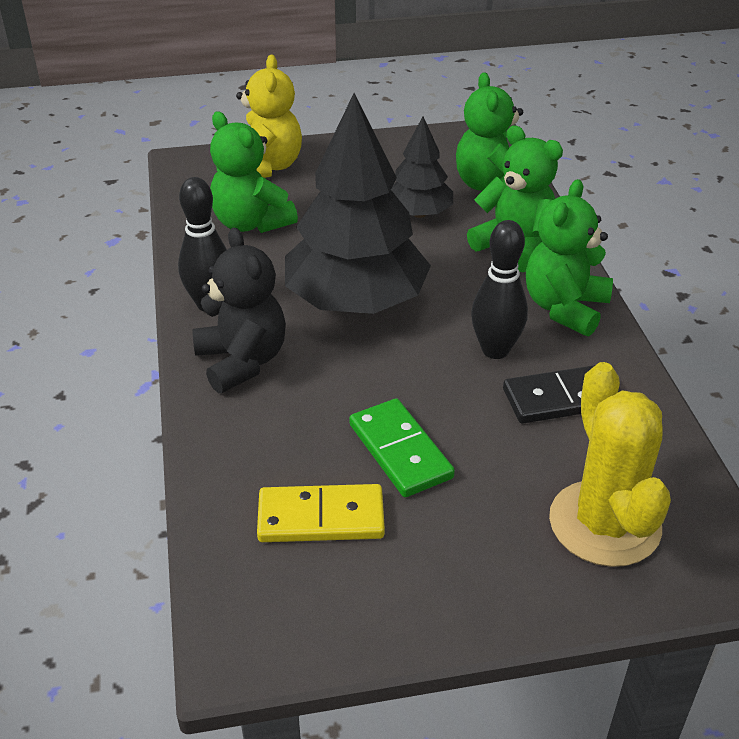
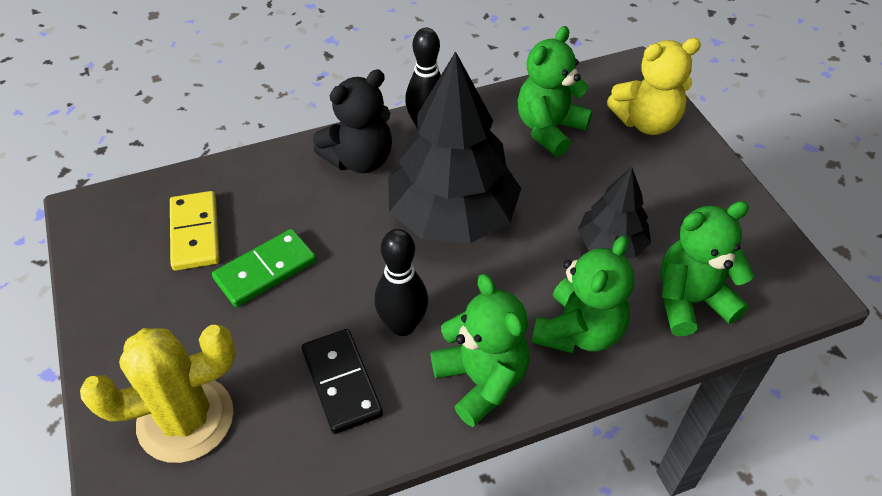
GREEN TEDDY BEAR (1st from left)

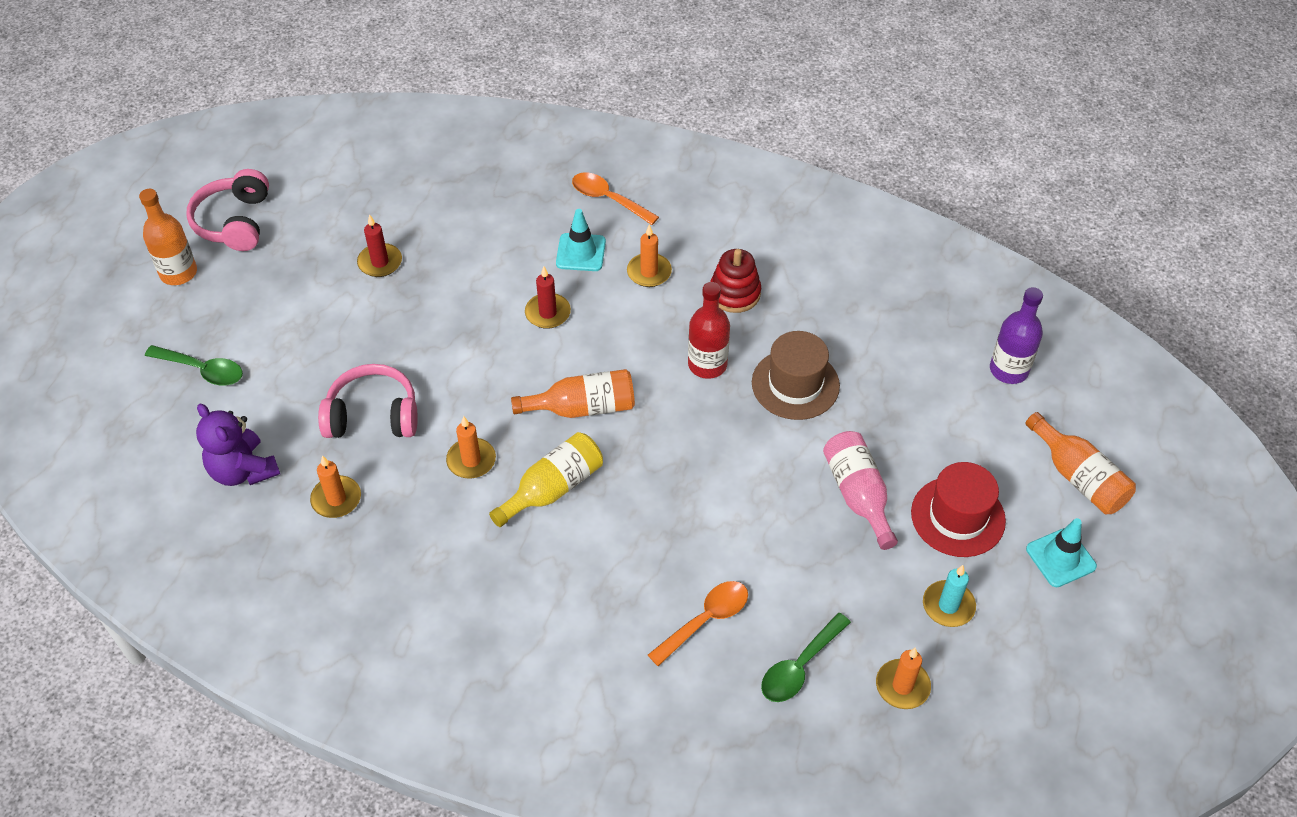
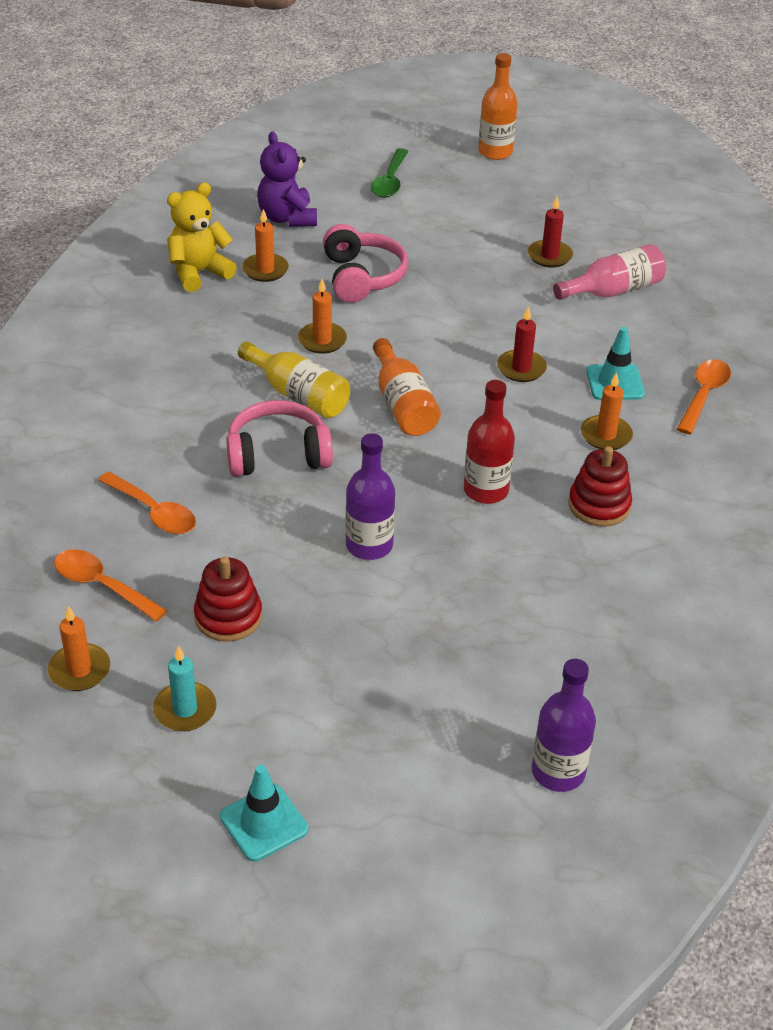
ORANGE SPOON (1st from left); YELLOW TEDDY BEAR; RED STACKING TOY (1st from left); PINK HEADPHONES (1st from left); PURPLE TEDDY BEAR; PURPLE BOTTLE (1st from left); PINK BOTTLE; BROWN HAT; RED HAT; ORANGE BOTTLE (3rd from left in the first image)

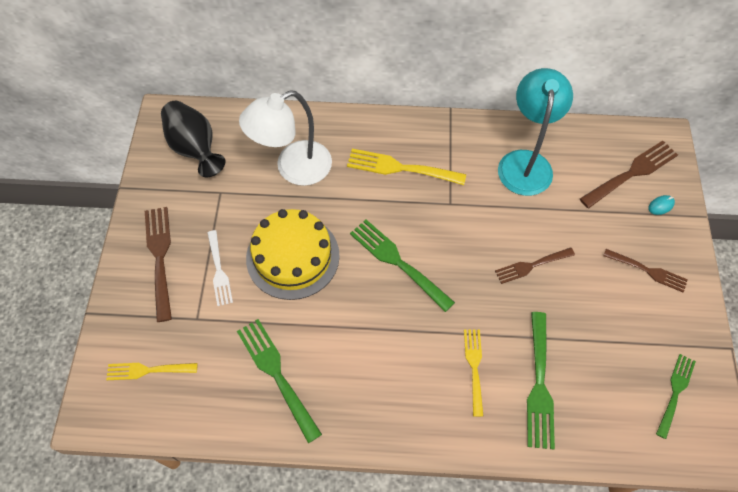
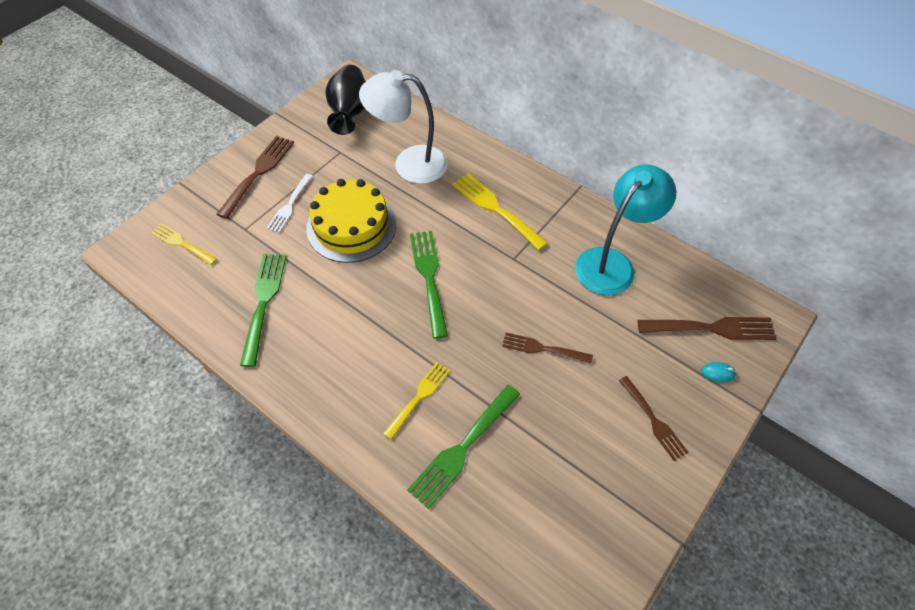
GREEN FORK (4th from left in the first image)

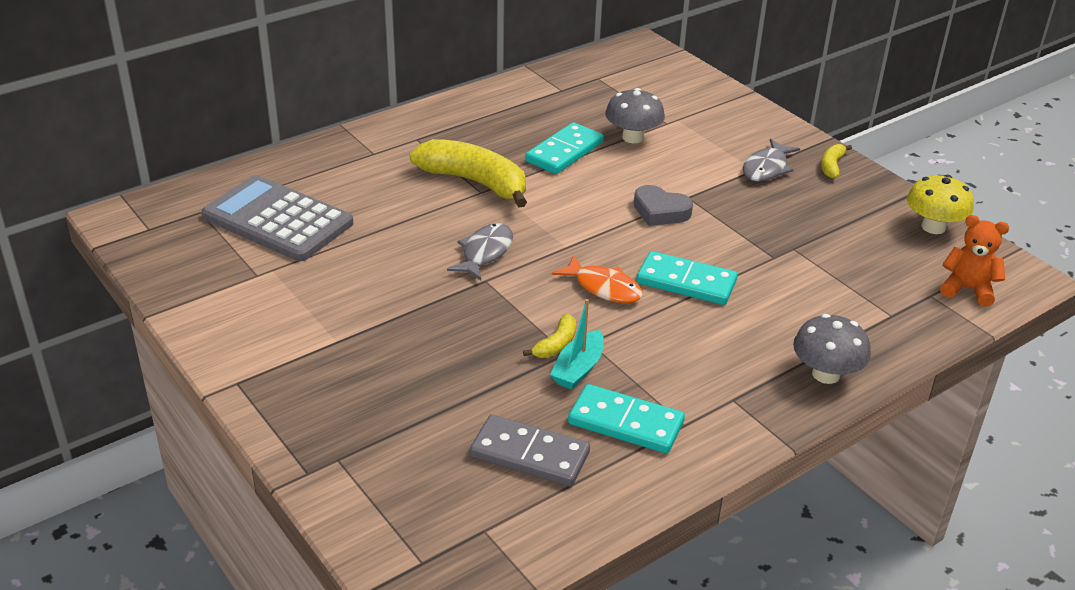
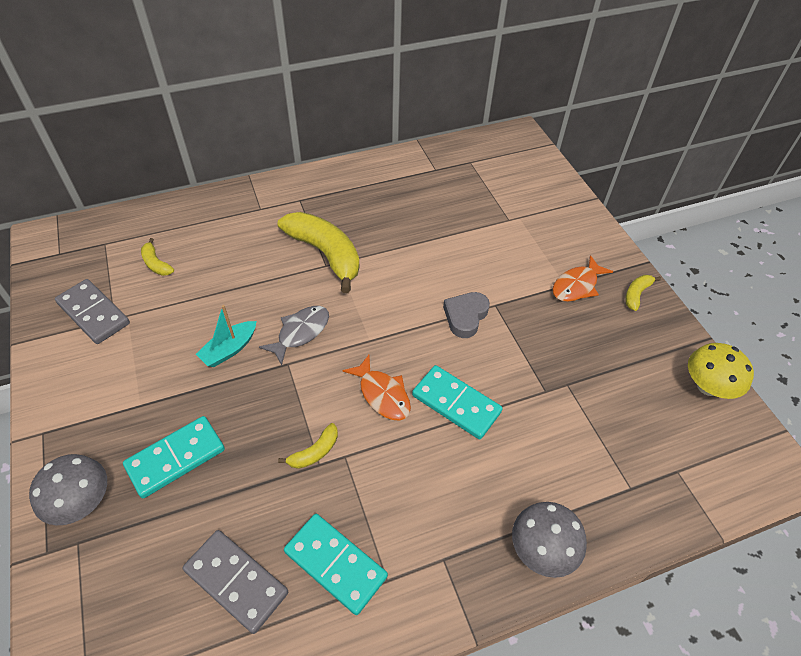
GREY MUSHROOM (1st from left); GREY DOMINO (1st from left); TURQUOISE DOMINO (1st from left); YELLOW BANANA (1st from left); TURQUOISE BOAT; GREY HEART; ORANGE FISH (2nd from left); ORANGE TEDDY BEAR

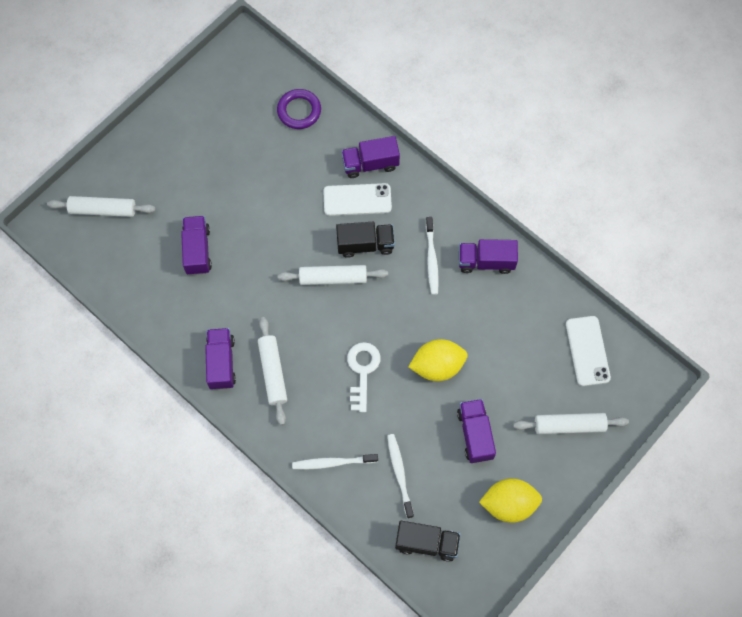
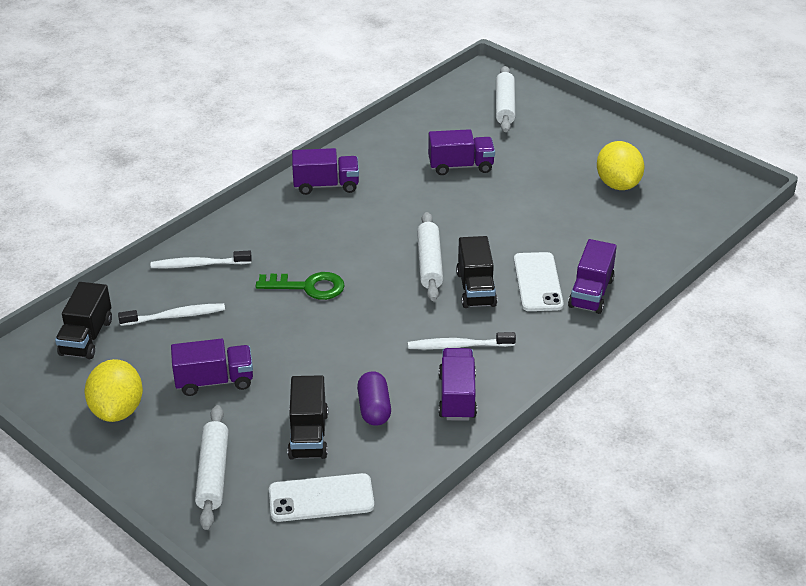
WHITE TOOTHBRUSH (2nd from left); GREEN KEY; BLACK TRUCK (2nd from left); PURPLE CAPSULE; PURPLE TRUCK (5th from left); YELLOW LEMON (2nd from left); WHITE ROLLING PIN (2nd from left in the first image); PURPLE RING

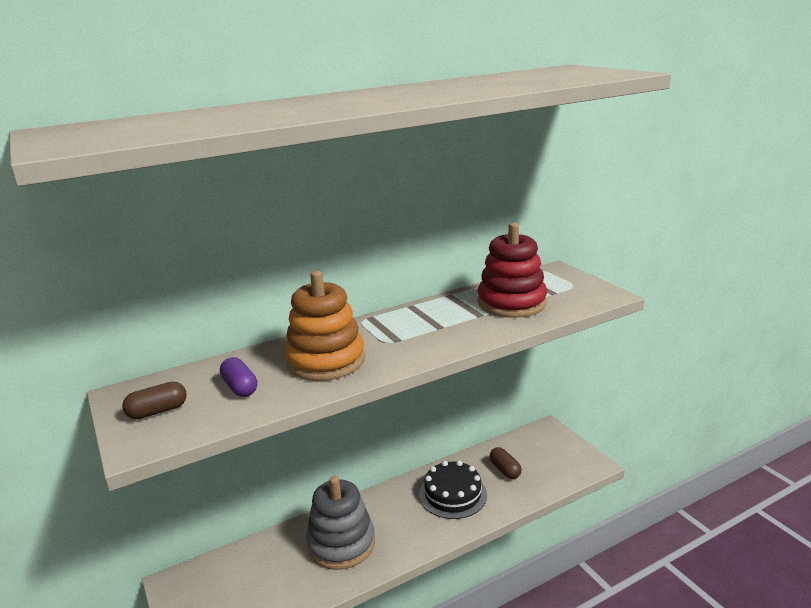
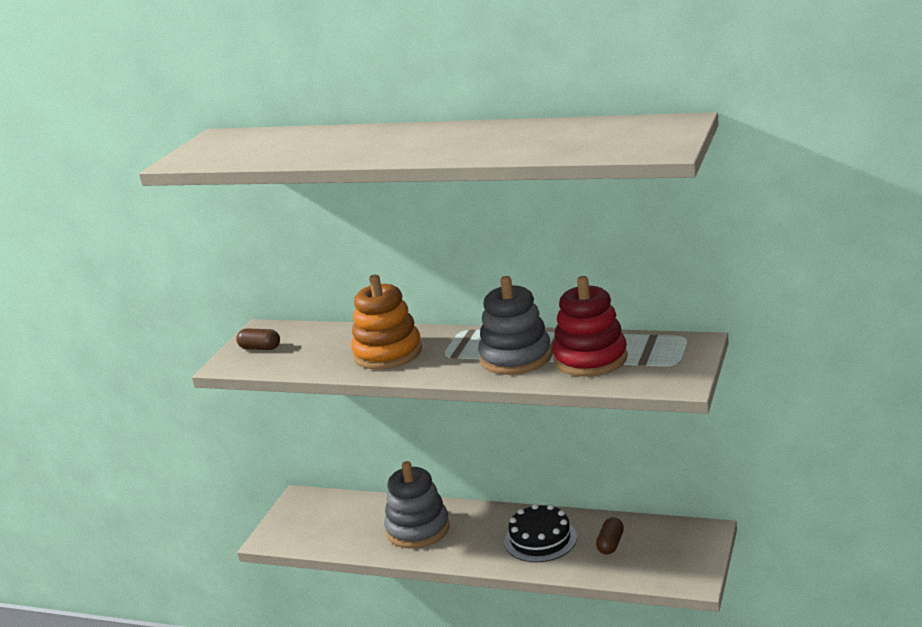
GREY STACKING TOY (2nd from left); PURPLE CAPSULE

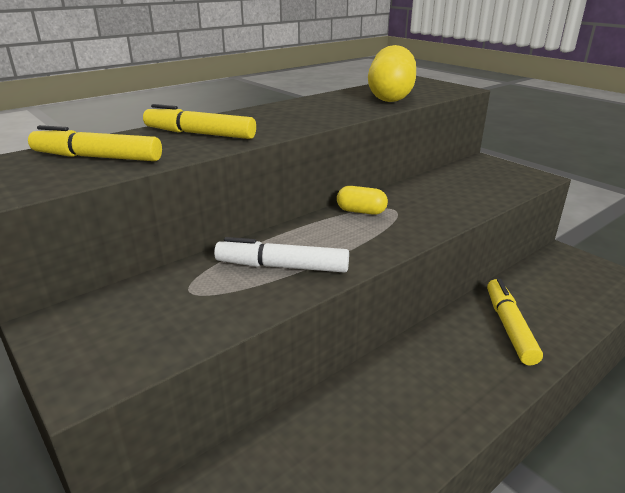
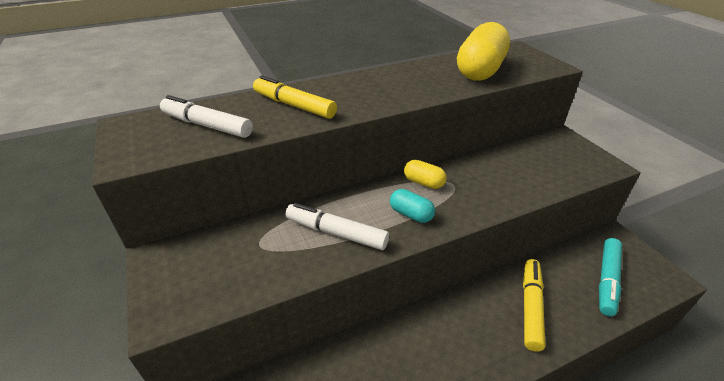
WHITE MARKER (1st from left); TURQUOISE CAPSULE; TURQUOISE MARKER

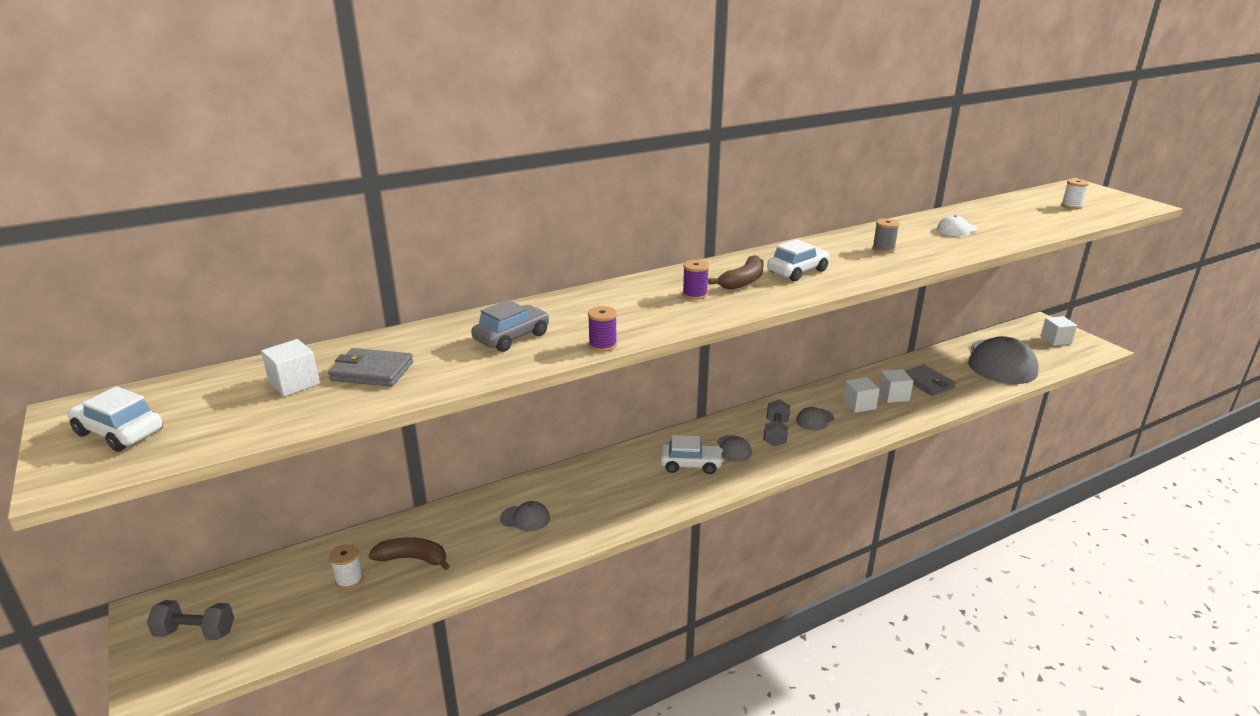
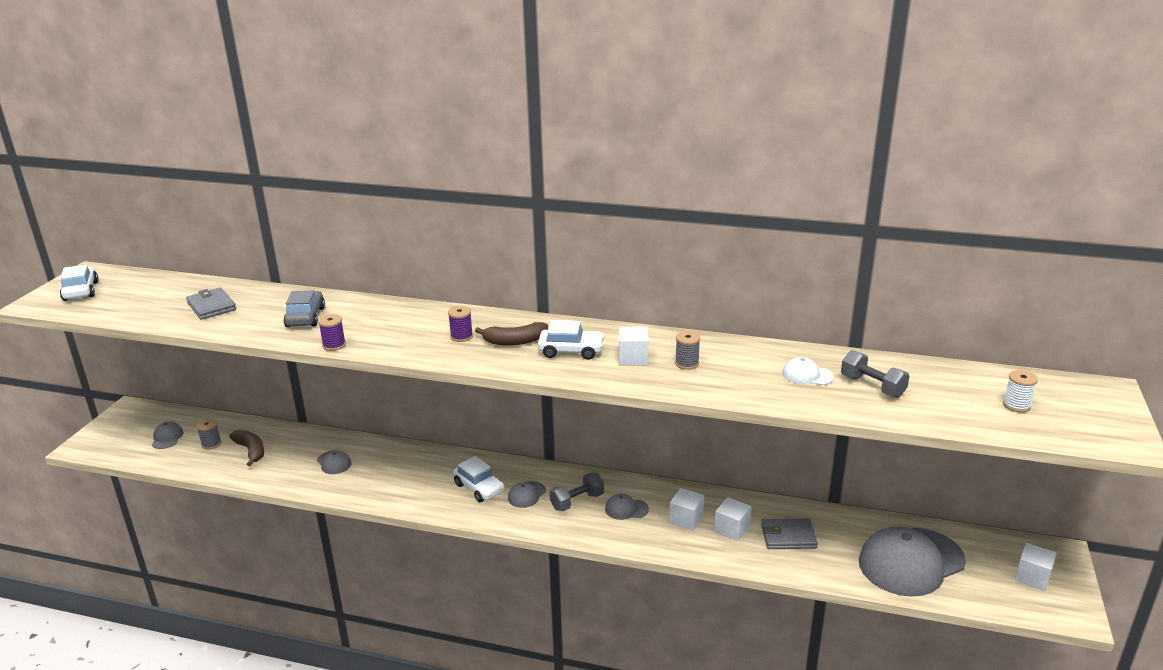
GREY CAP (1st from left); GREY SPOOL (1st from left); GREY CAR; WHITE CUBE (1st from left); GREY WALLET (2nd from left); GREY DUMBBELL (2nd from left)

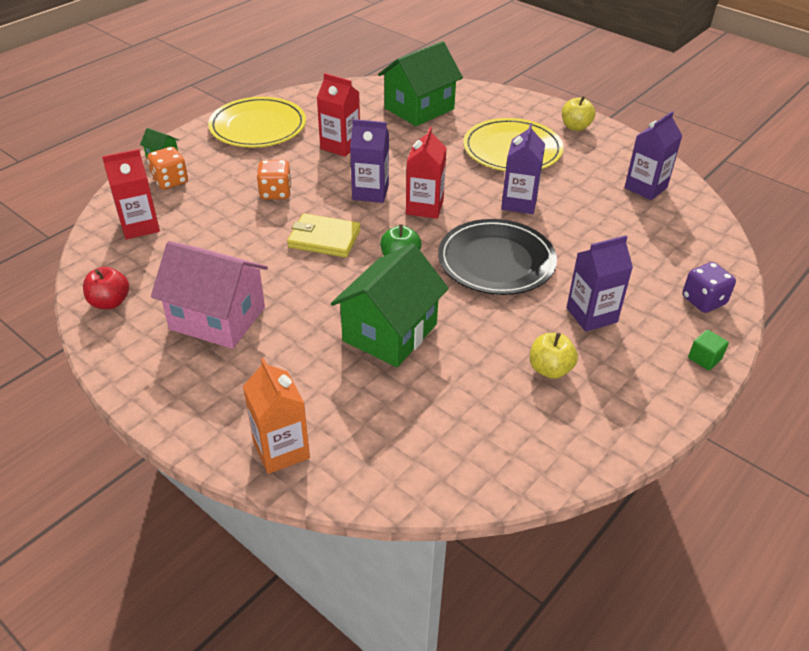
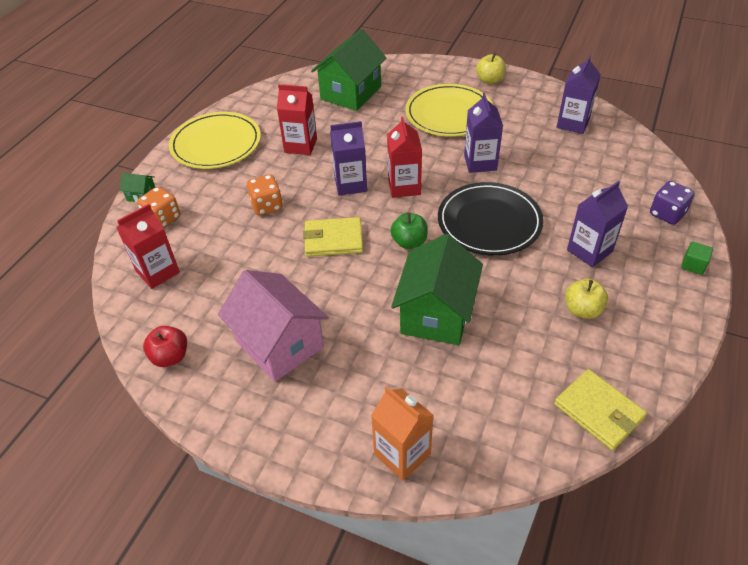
PINK HOUSE; YELLOW WALLET (2nd from left)

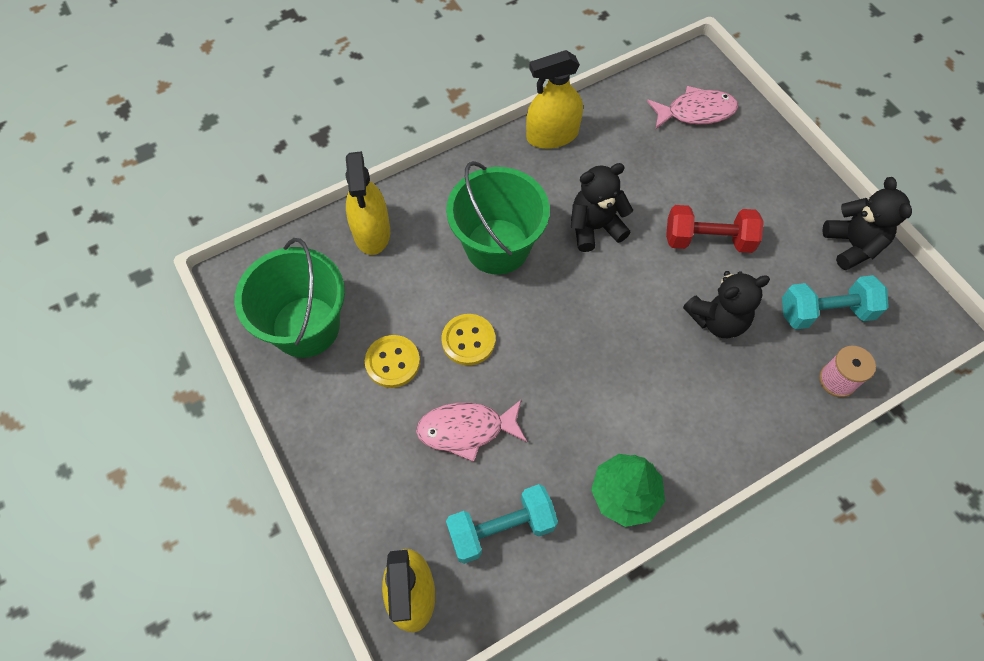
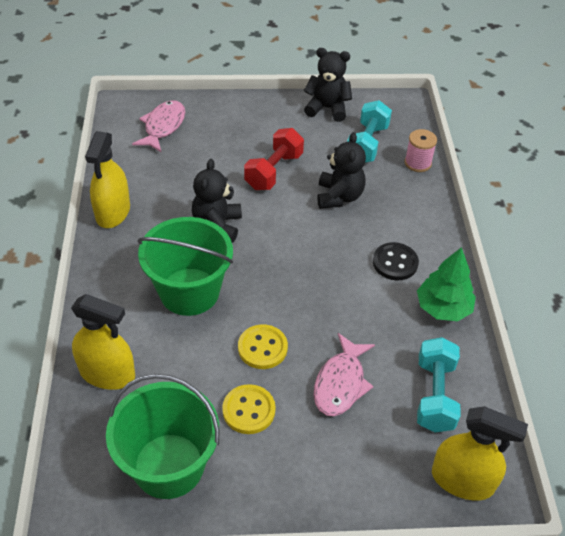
BLACK BUTTON

